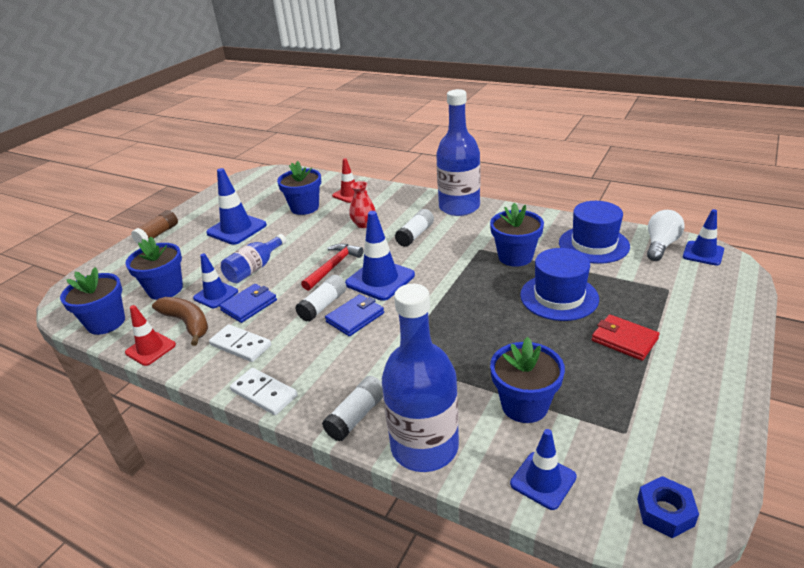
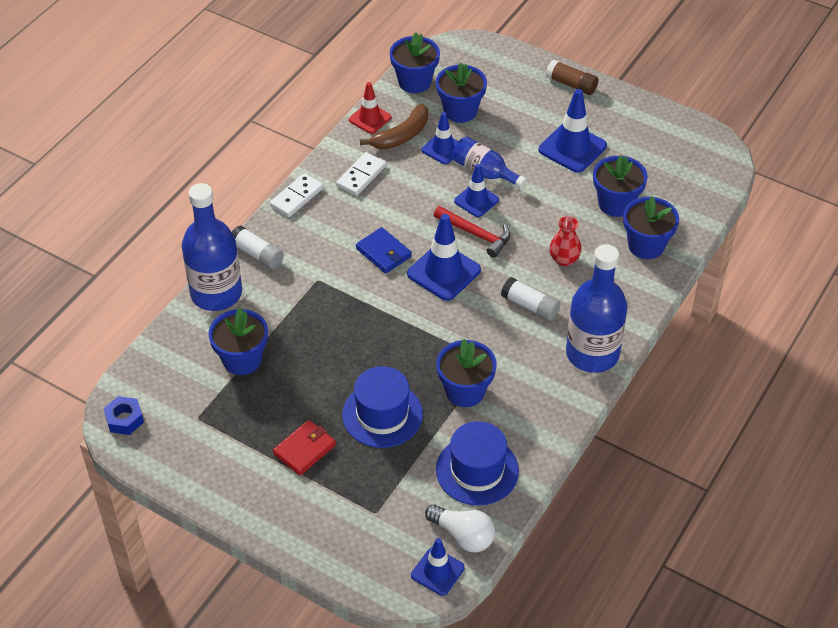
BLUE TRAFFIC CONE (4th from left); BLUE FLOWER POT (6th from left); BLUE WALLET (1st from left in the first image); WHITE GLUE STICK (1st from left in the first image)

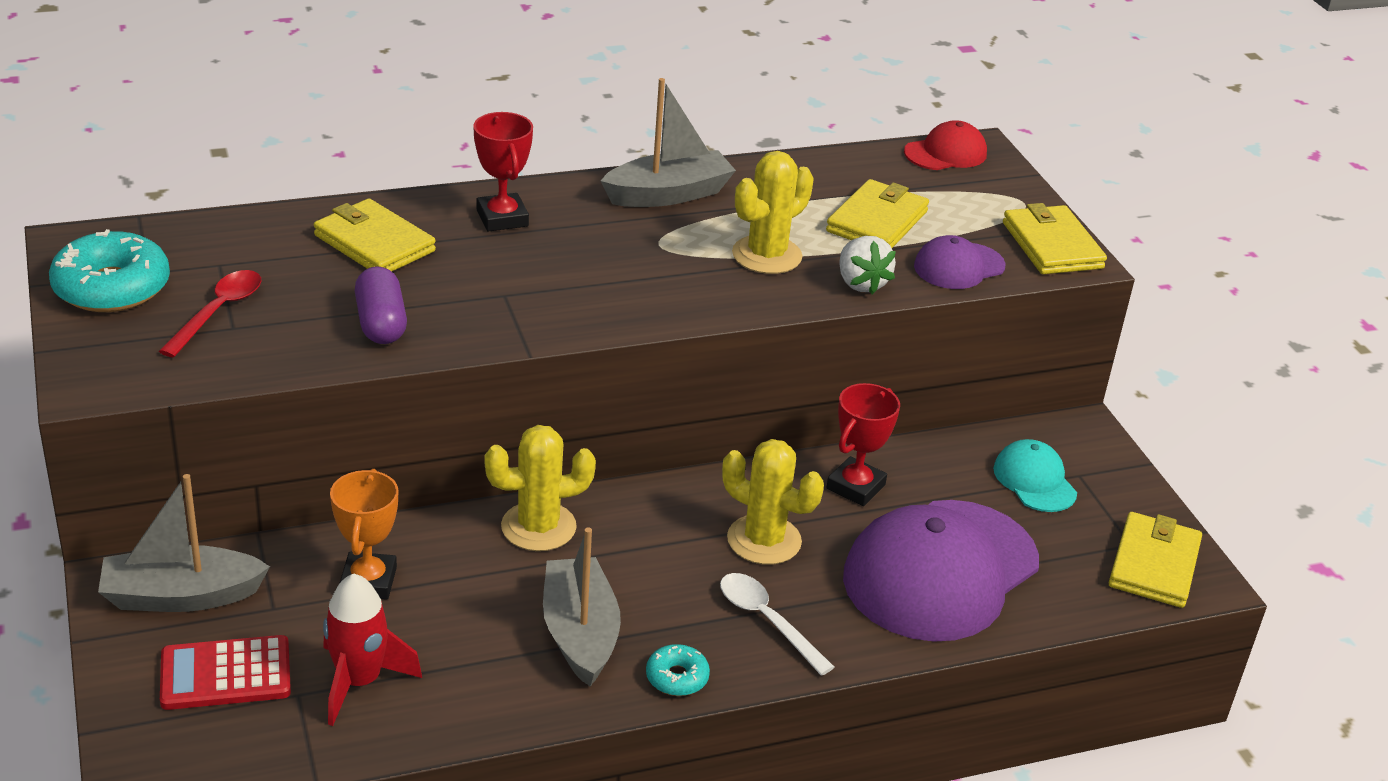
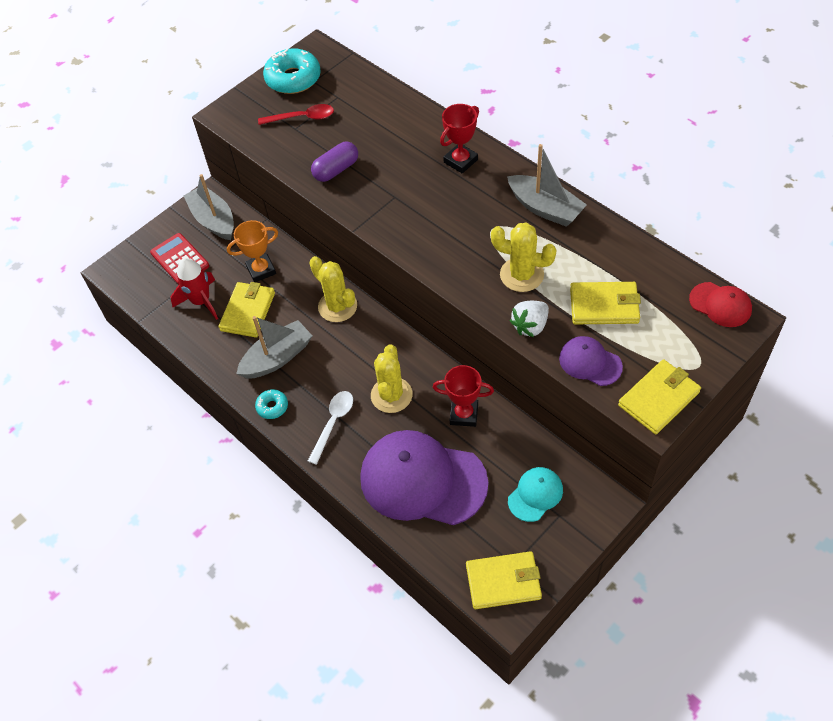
YELLOW WALLET (1st from left)

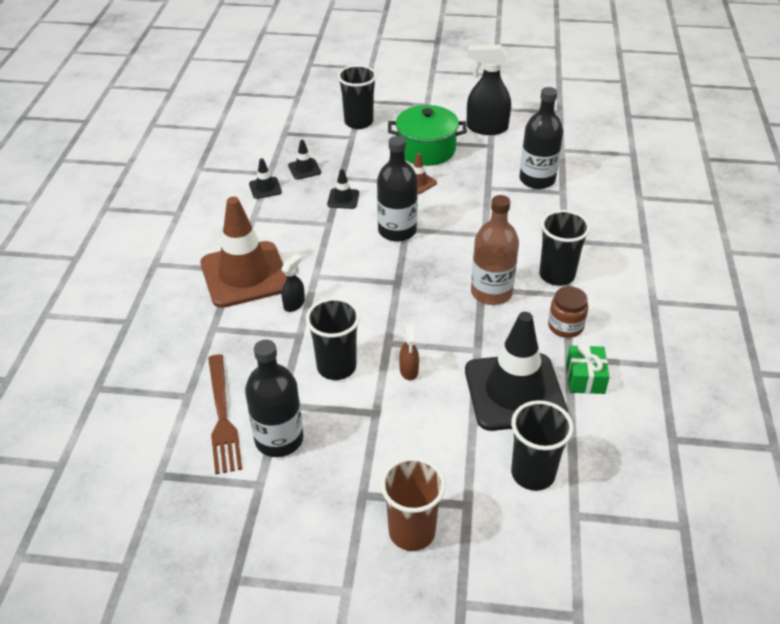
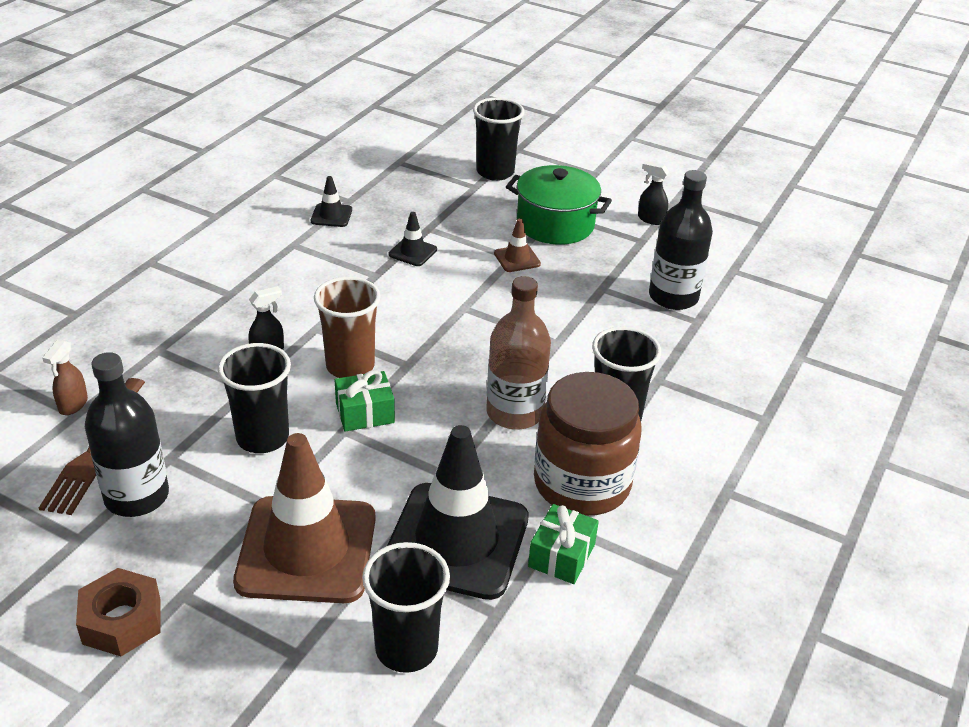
BROWN SPRAY BOTTLE; BROWN NUT; BROWN TRAFFIC CONE (1st from left); BROWN CUP; GREEN GIFT (1st from left); BROWN JAR; BLACK SPRAY BOTTLE (2nd from left); BLACK TRAFFIC CONE (2nd from left in the first image); BLACK BOTTLE (2nd from left in the first image)

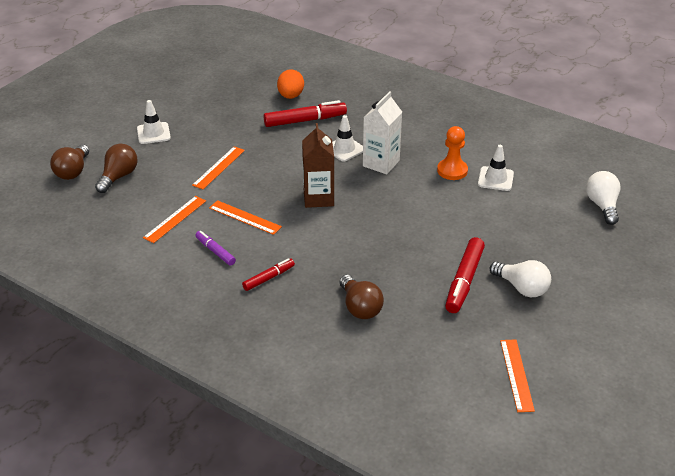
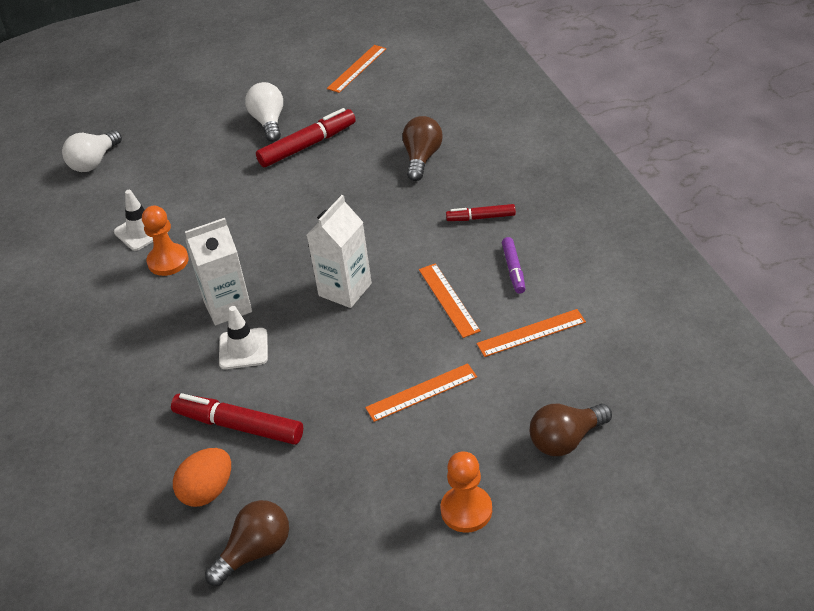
BROWN LIGHT BULB (1st from left); WHITE CARTON (2nd from left); ORANGE PAWN (2nd from left)

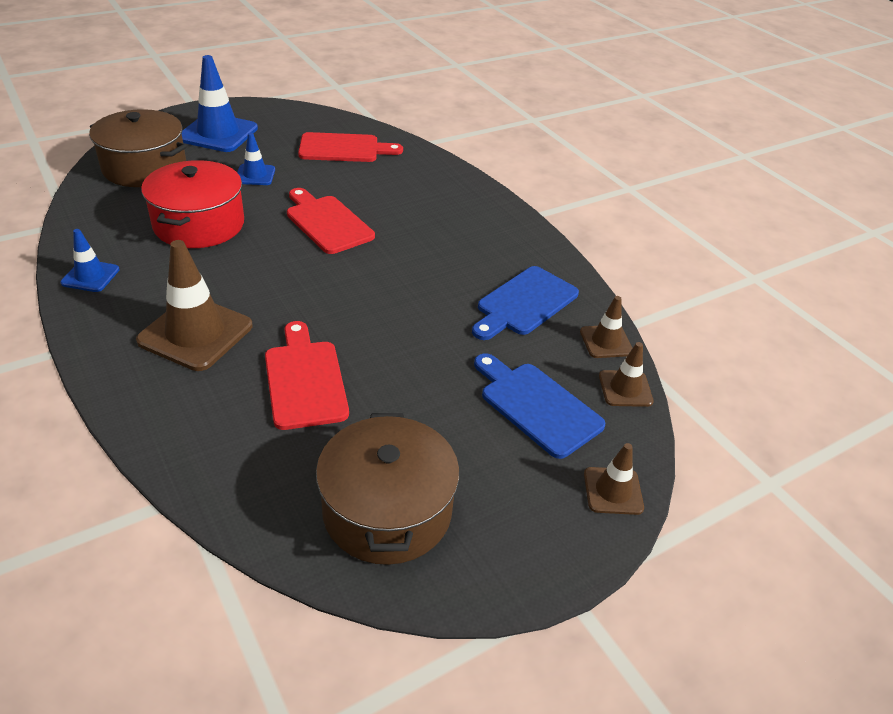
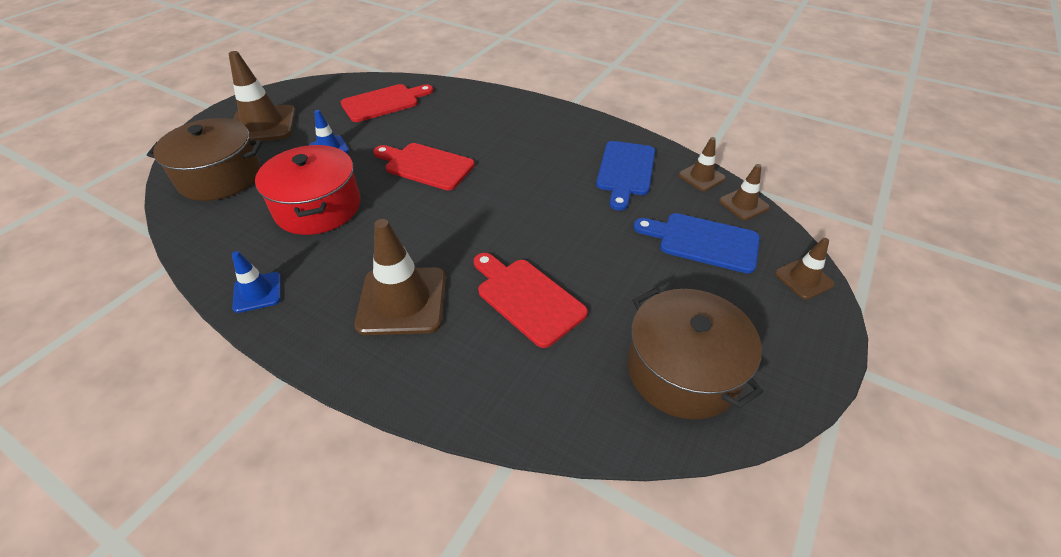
BROWN TRAFFIC CONE (1st from left)

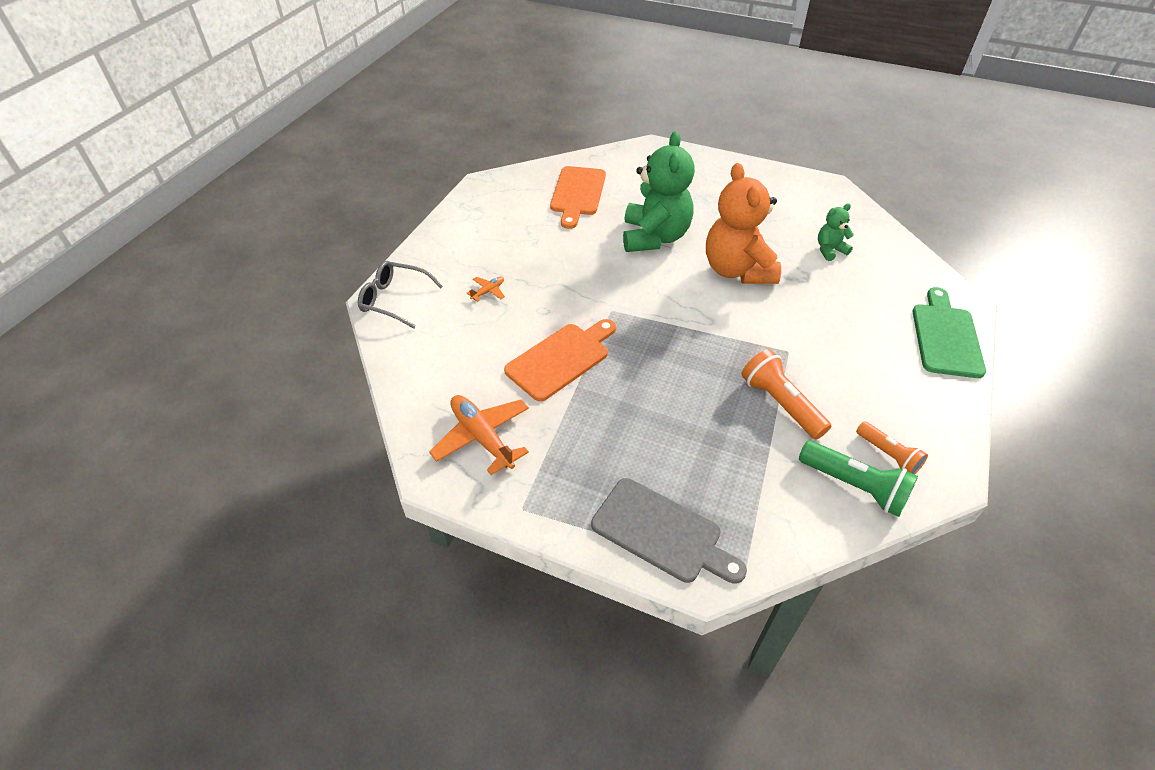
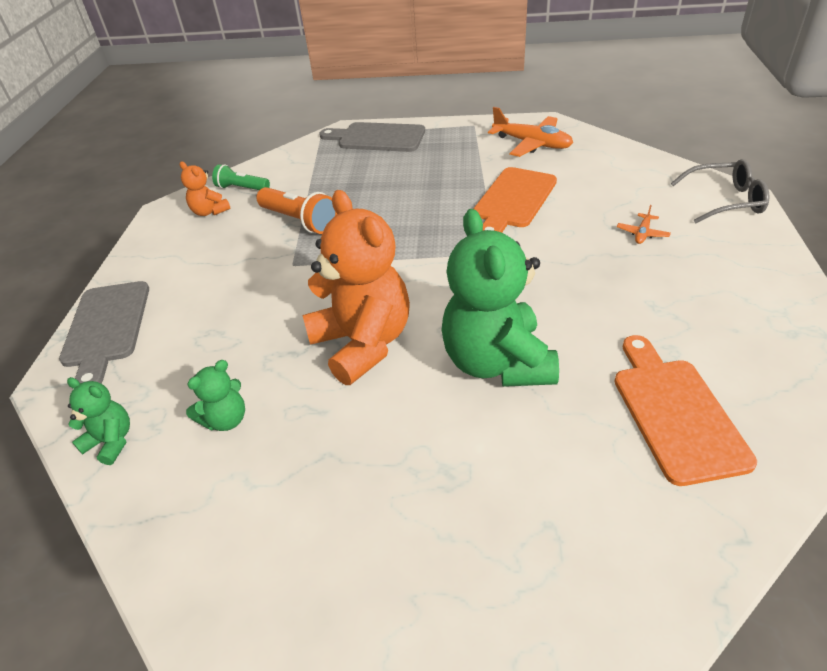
GREY CUTTING BOARD (1st from left); GREEN TEDDY BEAR (1st from left); ORANGE TEDDY BEAR (1st from left); GREEN FLASHLIGHT

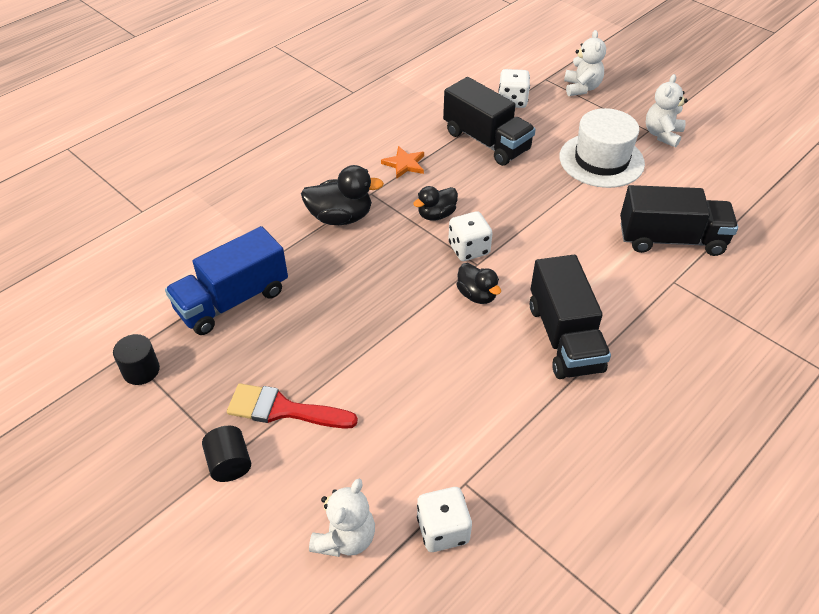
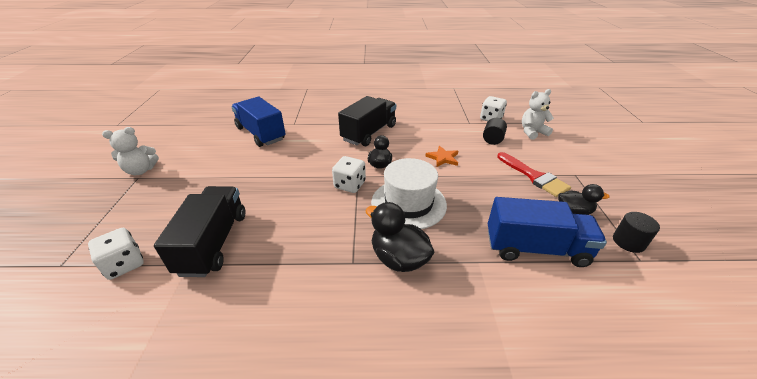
BLUE TRUCK (1st from left); WHITE HAT; ORANGE STAR; BLACK CYLINDER (1st from left); BLACK DUCK (3rd from left); WHITE TEDDY BEAR (2nd from left in the first image)

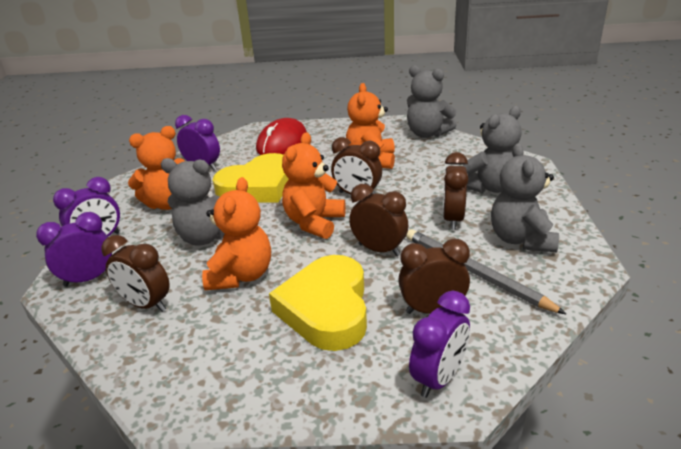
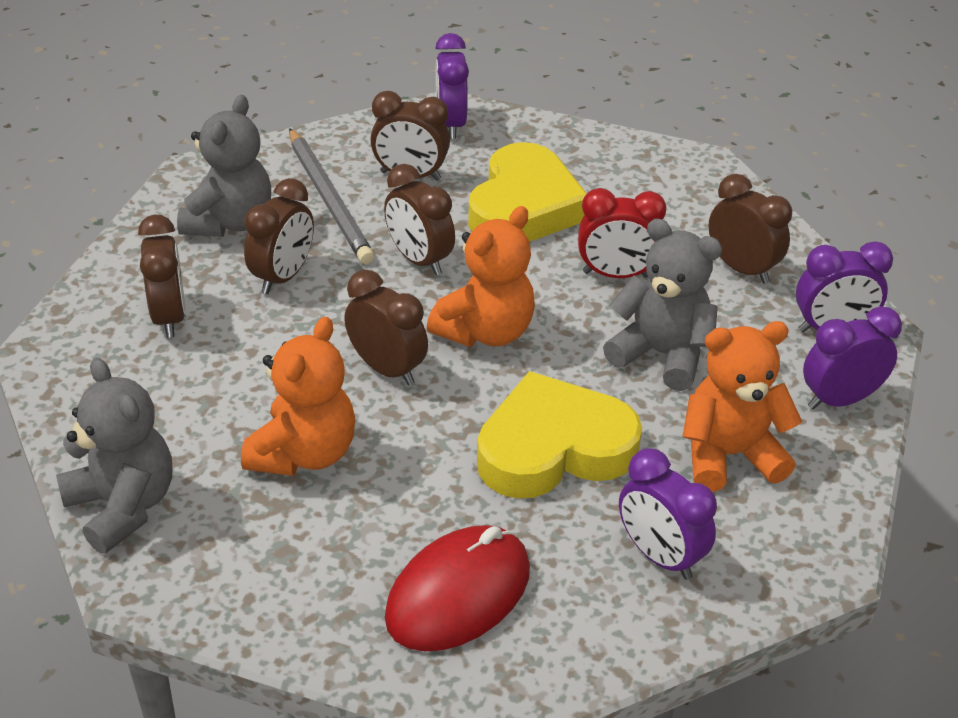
BROWN CLOCK (1st from left); PURPLE CLOCK (1st from left); RED CLOCK

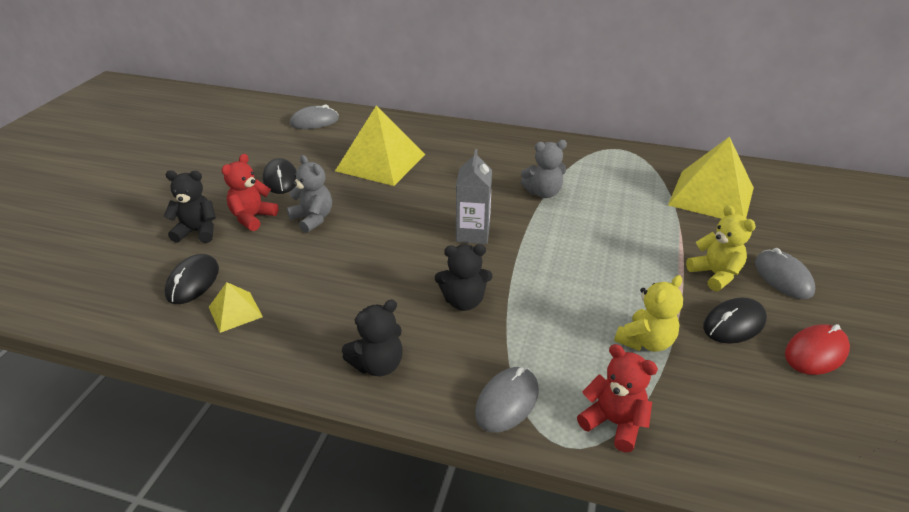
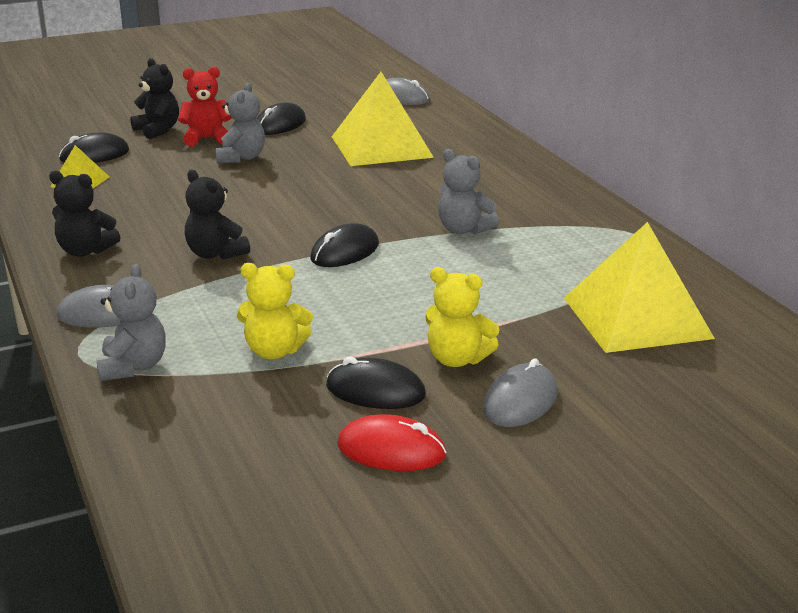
GREY TEDDY BEAR (1st from left); BLACK MOUSE (3rd from left); YELLOW TEDDY BEAR (2nd from left); GREY CARTON

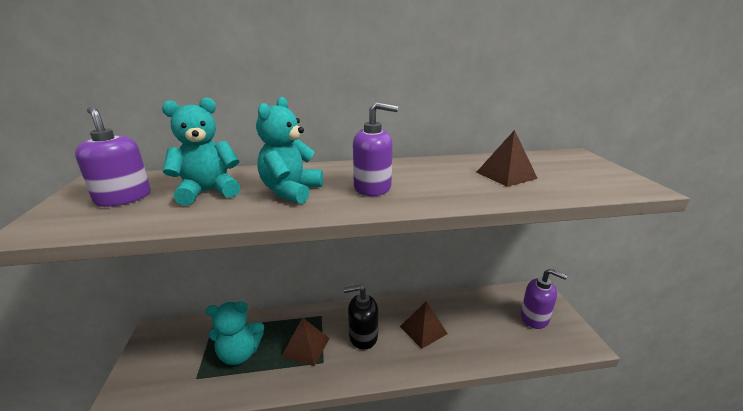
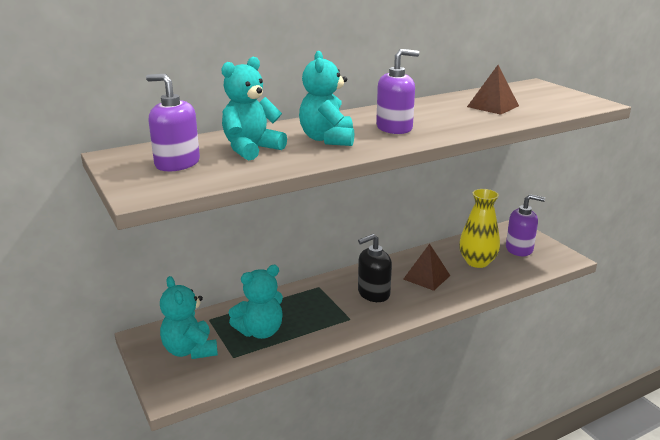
TURQUOISE TEDDY BEAR (1st from left); YELLOW VASE; BROWN PYRAMID (1st from left in the first image)

